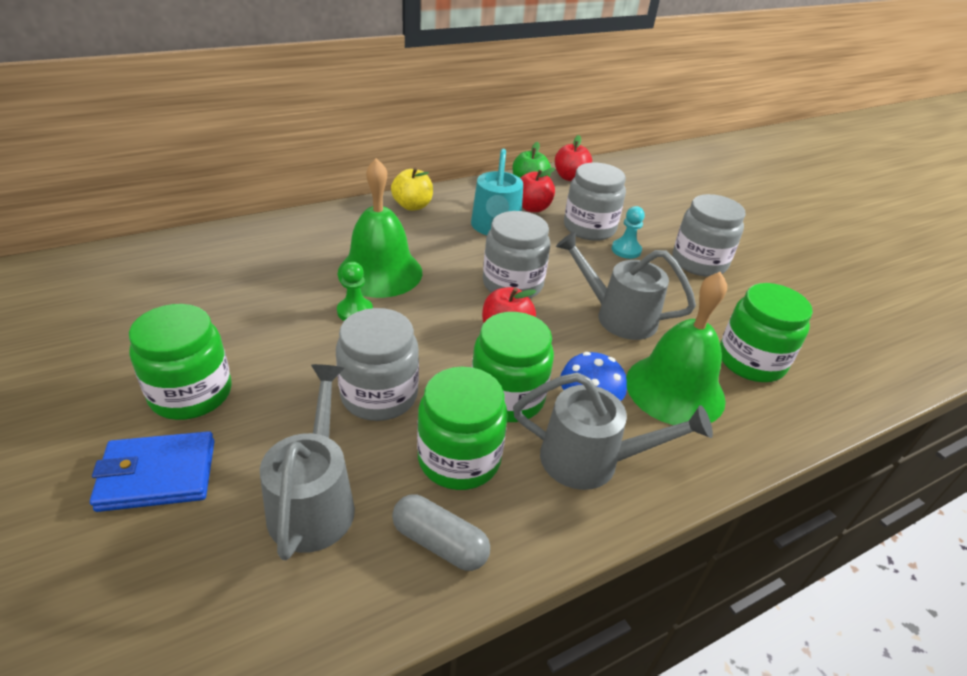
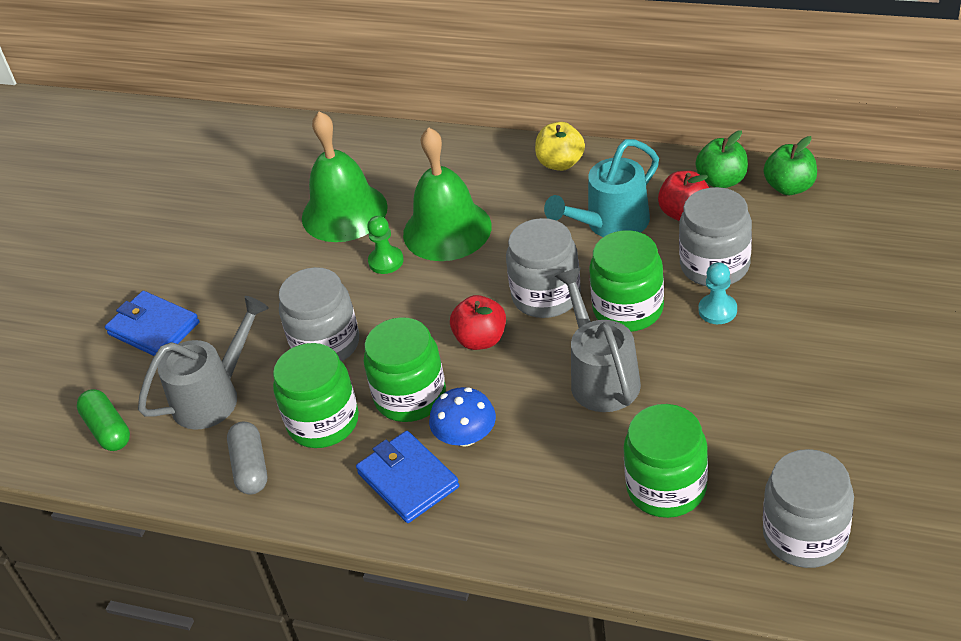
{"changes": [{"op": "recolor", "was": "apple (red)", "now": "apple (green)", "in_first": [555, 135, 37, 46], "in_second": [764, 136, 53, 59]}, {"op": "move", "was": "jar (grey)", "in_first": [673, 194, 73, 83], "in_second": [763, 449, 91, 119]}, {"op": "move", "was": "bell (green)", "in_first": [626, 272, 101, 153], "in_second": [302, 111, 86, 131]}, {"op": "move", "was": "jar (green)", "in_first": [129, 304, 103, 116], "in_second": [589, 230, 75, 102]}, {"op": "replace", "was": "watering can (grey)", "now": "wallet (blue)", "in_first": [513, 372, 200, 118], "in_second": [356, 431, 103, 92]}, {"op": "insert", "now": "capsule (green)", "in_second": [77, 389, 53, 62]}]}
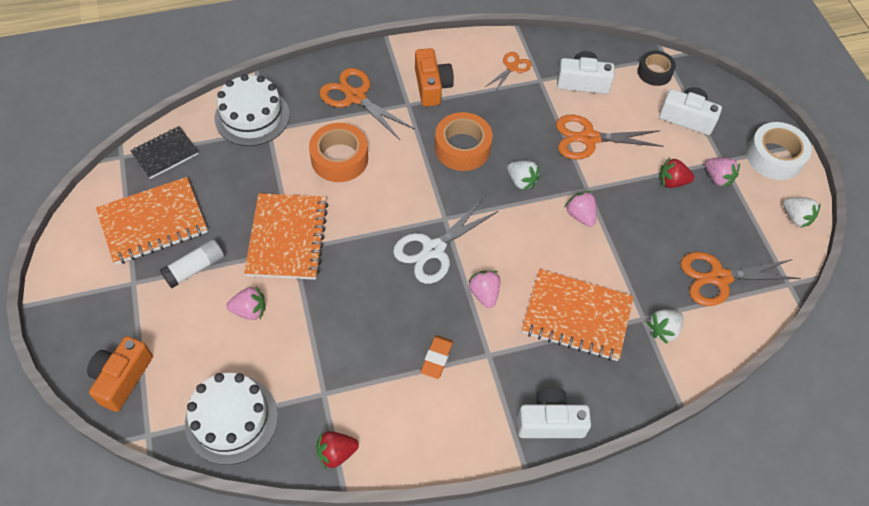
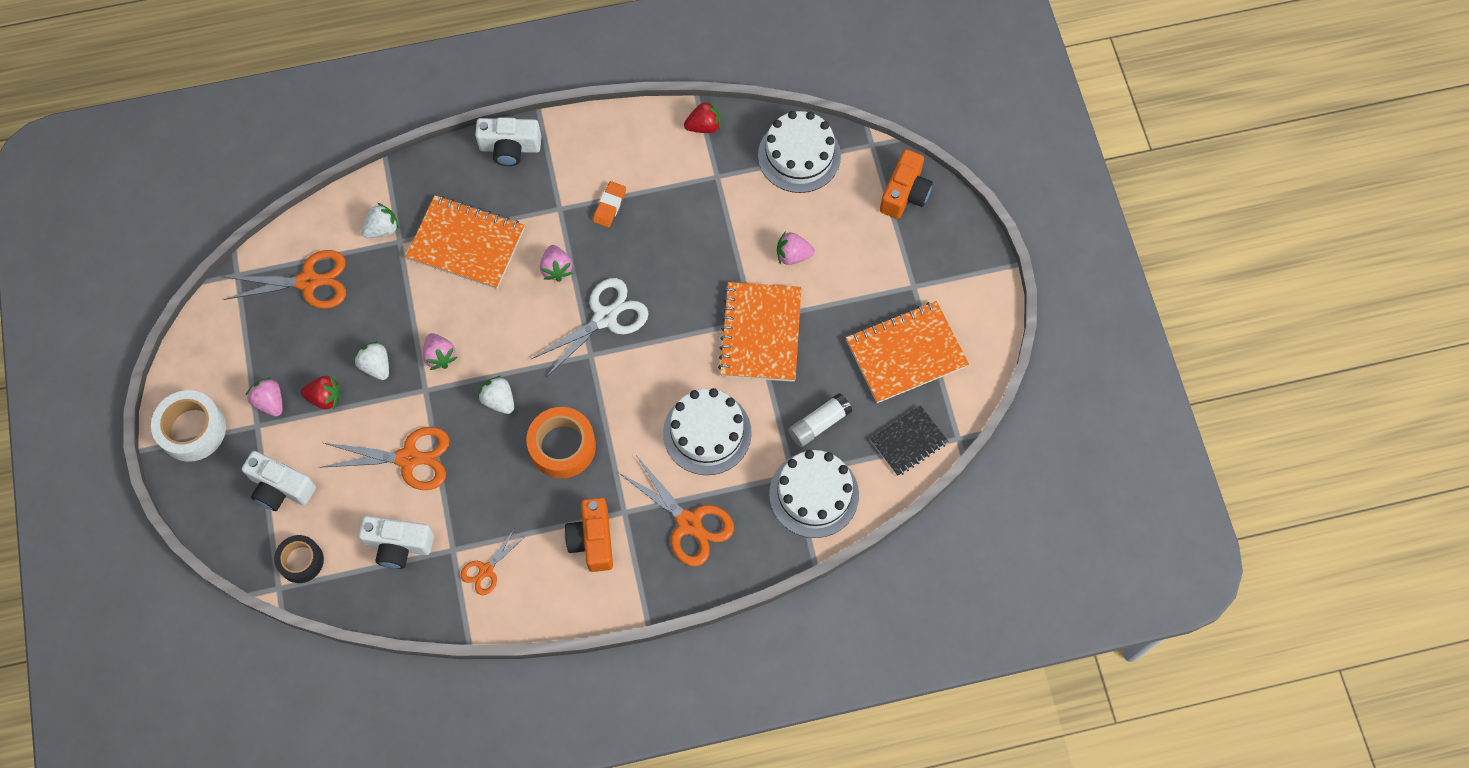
{"changes": [{"op": "replace", "was": "tape (orange)", "now": "cake (white)", "in_first": [309, 123, 59, 59], "in_second": [663, 388, 89, 87]}, {"op": "move", "was": "strawberry (white)", "in_first": [783, 197, 38, 31], "in_second": [354, 341, 35, 39]}, {"op": "move", "was": "glue stick (white)", "in_first": [160, 239, 64, 49], "in_second": [788, 393, 64, 54]}]}
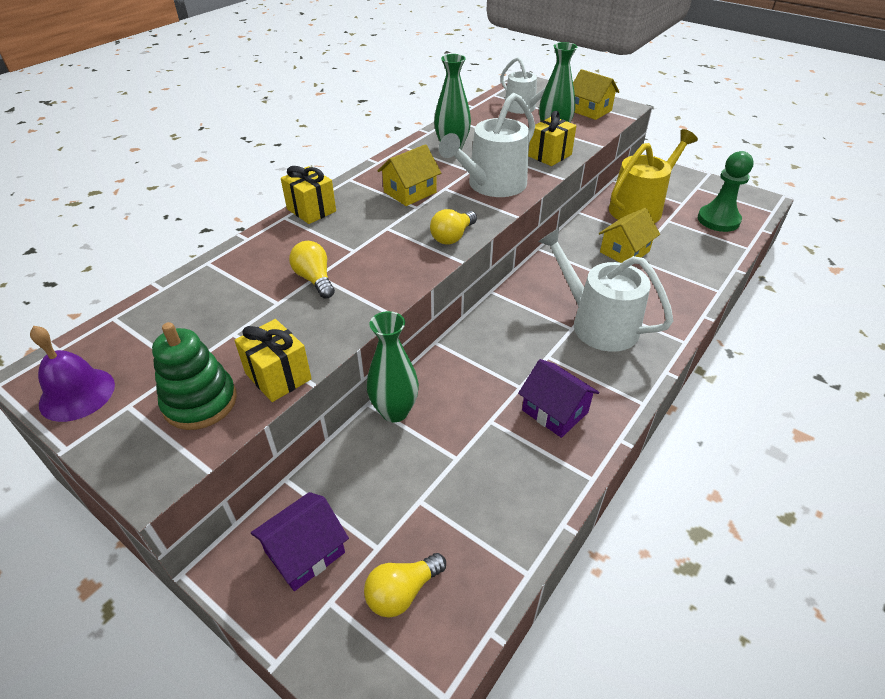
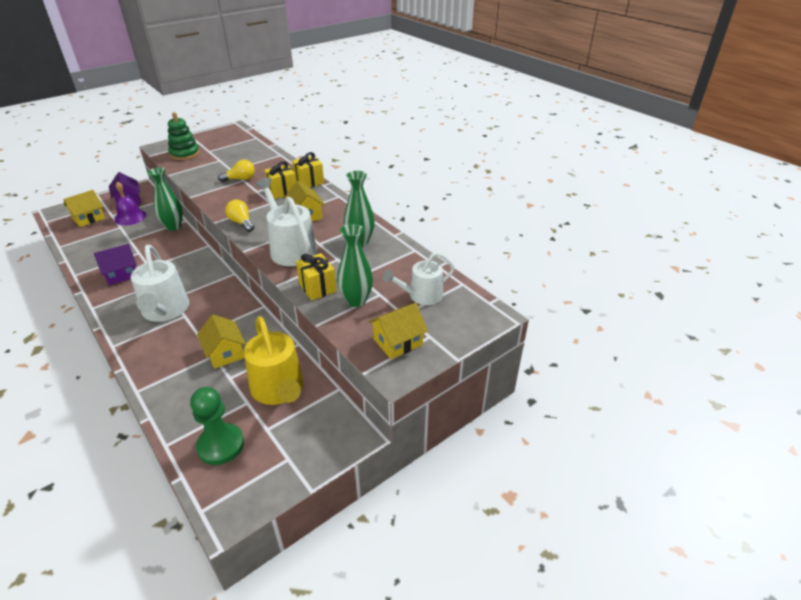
{"changes": [{"op": "rotate", "was": "watering can (white)", "in_first": [538, 228, 135, 124], "in_second": [131, 245, 58, 77], "clockwise": 105}, {"op": "move", "was": "gift (yellow)", "in_first": [234, 319, 78, 83], "in_second": [264, 161, 32, 38]}, {"op": "move", "was": "bell (purple)", "in_first": [30, 326, 85, 96], "in_second": [114, 181, 32, 44]}, {"op": "replace", "was": "light bulb (yellow)", "now": "house (yellow)", "in_first": [364, 553, 82, 64], "in_second": [64, 190, 41, 37]}]}
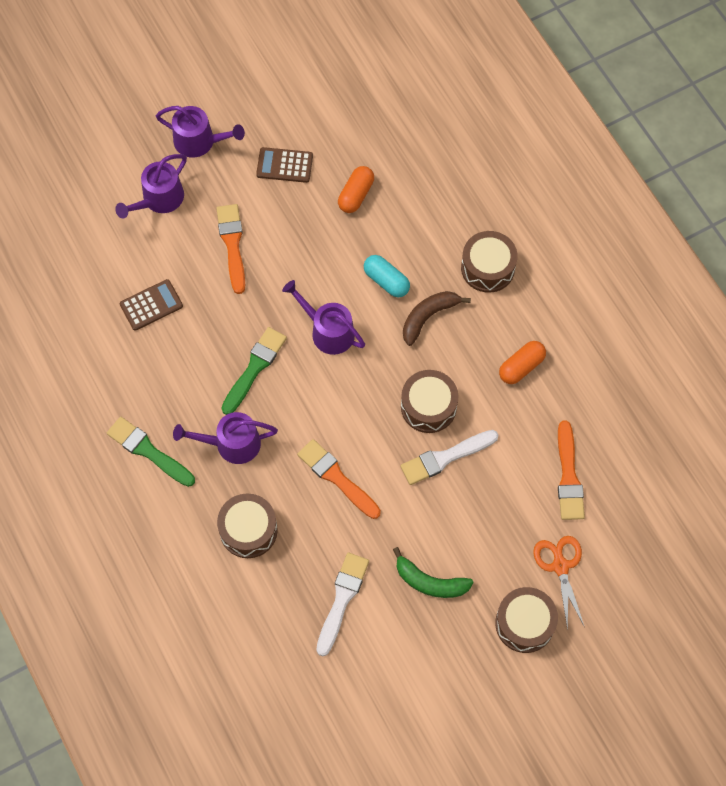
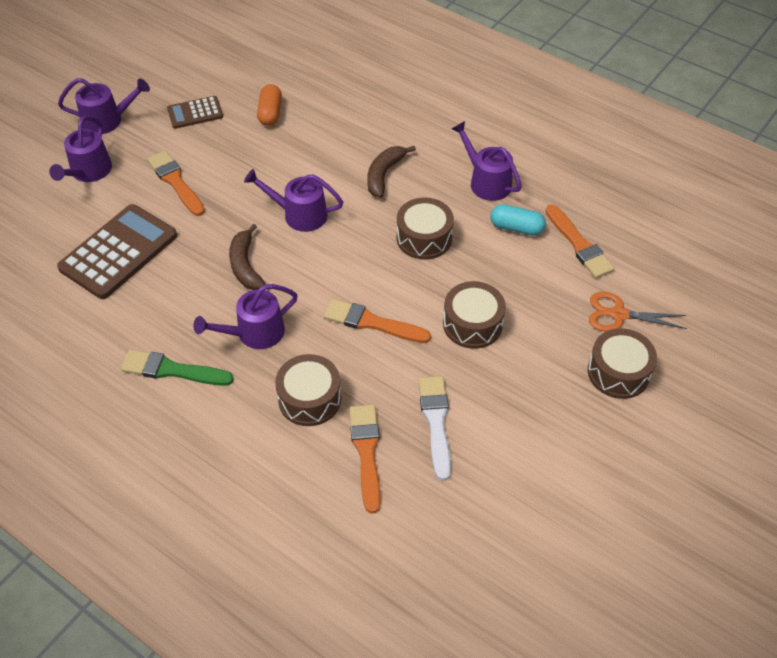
{"changes": [{"op": "move", "was": "drum (brown)", "in_first": [461, 231, 57, 62], "in_second": [443, 281, 63, 68]}, {"op": "move", "was": "capsule (turquoise)", "in_first": [364, 255, 46, 42], "in_second": [490, 204, 56, 31]}, {"op": "resize", "was": "calculator (brown)", "in_first": [120, 279, 63, 52], "in_second": [57, 204, 120, 95], "ratio": 1.84}, {"op": "replace", "was": "brush (green)", "now": "banana (brown)", "in_first": [222, 327, 65, 88], "in_second": [229, 224, 36, 66]}, {"op": "replace", "was": "capsule (orange)", "now": "watering can (purple)", "in_first": [499, 341, 47, 43], "in_second": [452, 121, 70, 80]}, {"op": "delete", "was": "brush (white)", "in_first": [400, 430, 98, 55]}, {"op": "rotate", "was": "scissors (orange)", "in_first": [533, 536, 52, 94], "in_second": [589, 292, 98, 40], "clockwise": -45}, {"op": "delete", "was": "banana (green)", "in_first": [393, 547, 81, 51]}, {"op": "insert", "now": "brush (orange)", "in_second": [349, 405, 32, 109]}]}
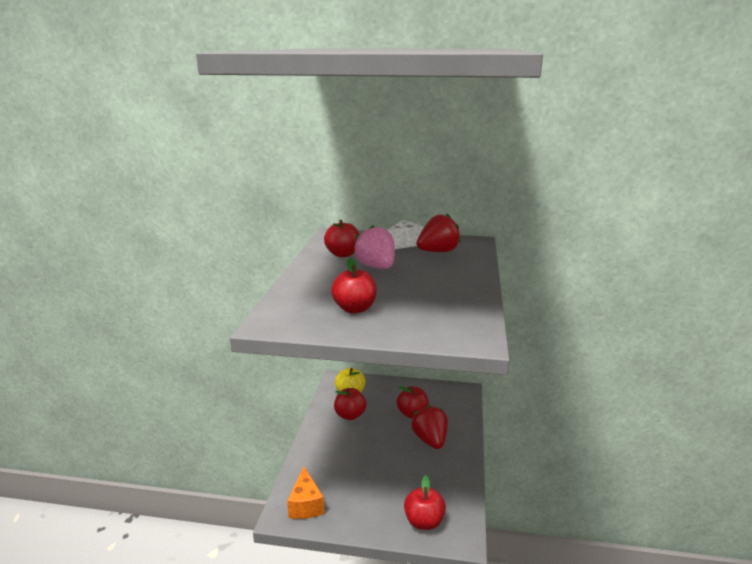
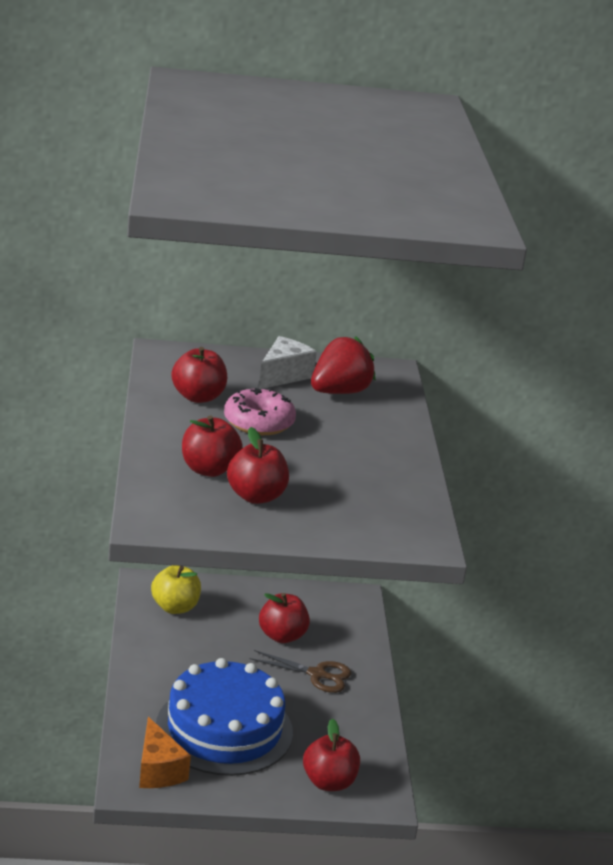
{"changes": [{"op": "replace", "was": "strawberry (pink)", "now": "donut (pink)", "in_first": [354, 225, 41, 44], "in_second": [224, 388, 72, 47]}, {"op": "move", "was": "apple (red)", "in_first": [334, 388, 32, 32], "in_second": [182, 415, 61, 62]}, {"op": "replace", "was": "strawberry (red)", "now": "scissors (brown)", "in_first": [412, 405, 36, 44], "in_second": [250, 650, 101, 43]}, {"op": "insert", "now": "cake (blue)", "in_second": [156, 658, 137, 118]}]}
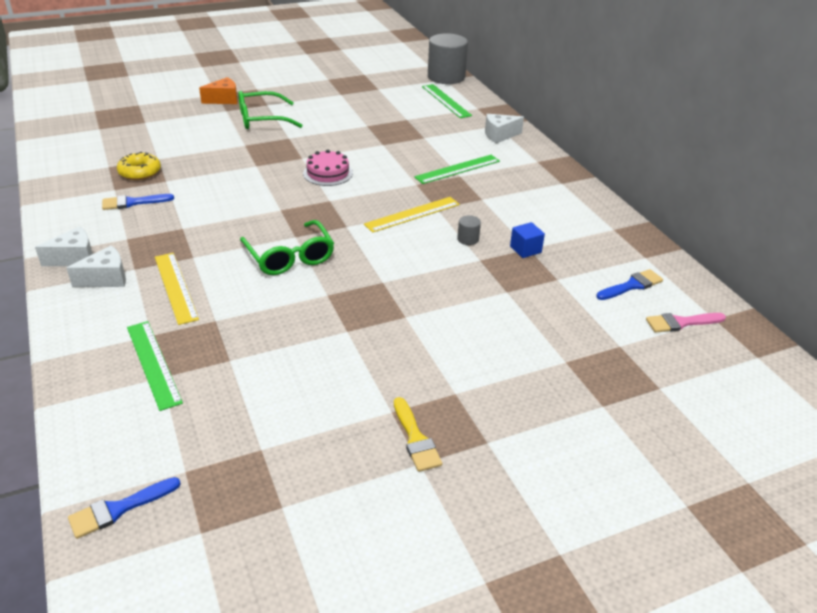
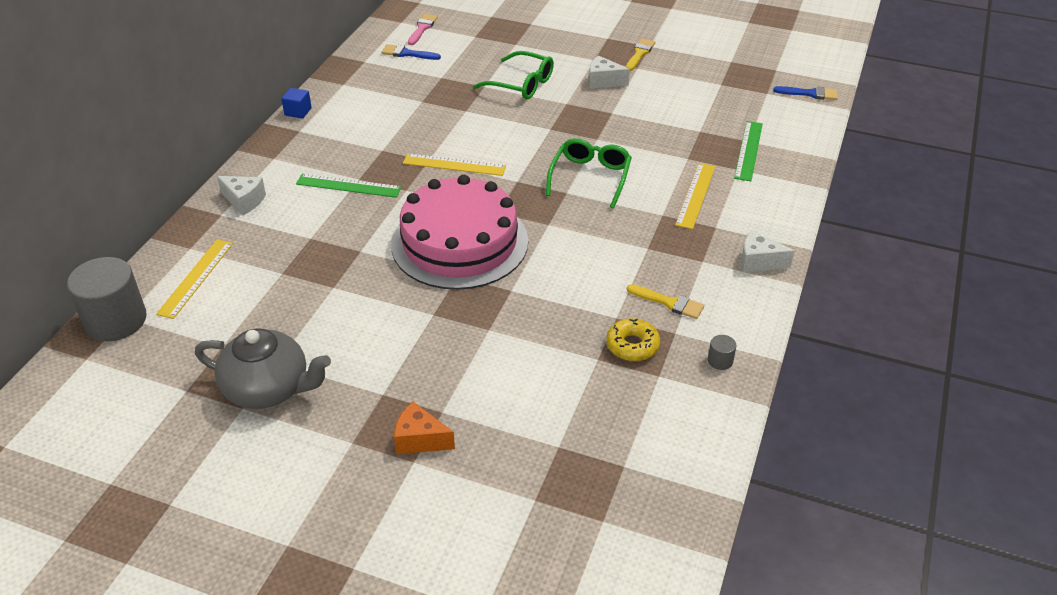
{"changes": [{"op": "recolor", "was": "ruler (green)", "now": "ruler (yellow)", "in_first": [422, 84, 50, 34], "in_second": [156, 239, 77, 80]}, {"op": "move", "was": "glasses (green)", "in_first": [238, 91, 64, 38], "in_second": [473, 51, 81, 49]}, {"op": "resize", "was": "cake (pink)", "in_first": [303, 150, 50, 36], "in_second": [391, 175, 137, 115], "ratio": 2.36}, {"op": "recolor", "was": "brush (blue)", "now": "brush (yellow)", "in_first": [102, 194, 72, 16], "in_second": [627, 284, 77, 35]}, {"op": "move", "was": "cylinder (grey)", "in_first": [457, 215, 24, 30], "in_second": [708, 335, 29, 35]}, {"op": "move", "was": "cube (blue)", "in_first": [510, 222, 35, 36], "in_second": [281, 88, 31, 31]}, {"op": "move", "was": "cheese (white)", "in_first": [67, 246, 59, 41], "in_second": [589, 56, 41, 32]}, {"op": "rotate", "was": "brush (pink)", "in_first": [646, 313, 80, 20], "in_second": [408, 14, 30, 31], "clockwise": -105}, {"op": "insert", "now": "teapot (grey)", "in_second": [195, 328, 136, 81]}]}
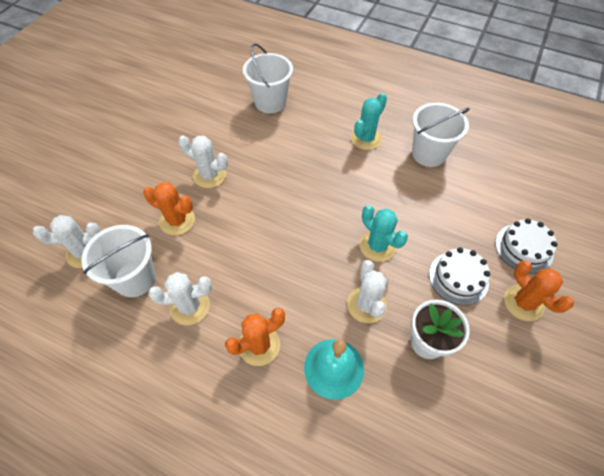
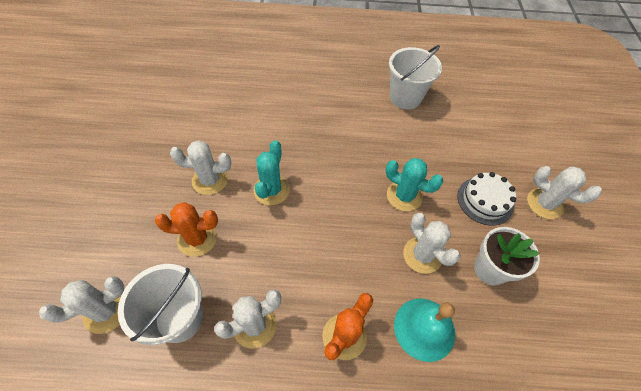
{"changes": [{"op": "delete", "was": "bucket (white)", "in_first": [243, 43, 50, 70]}, {"op": "move", "was": "cactus (turquoise)", "in_first": [351, 93, 36, 57], "in_second": [254, 140, 36, 65]}, {"op": "delete", "was": "cake (white)", "in_first": [495, 218, 63, 56]}, {"op": "recolor", "was": "cactus (orange)", "now": "cactus (white)", "in_first": [504, 260, 70, 61], "in_second": [527, 166, 75, 53]}]}
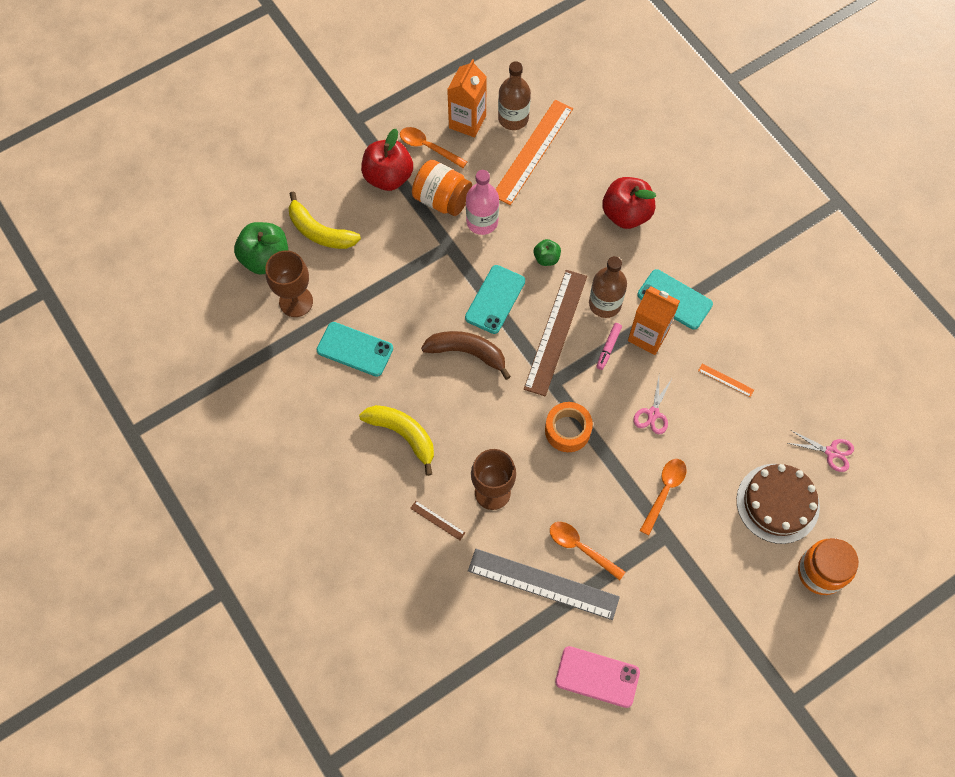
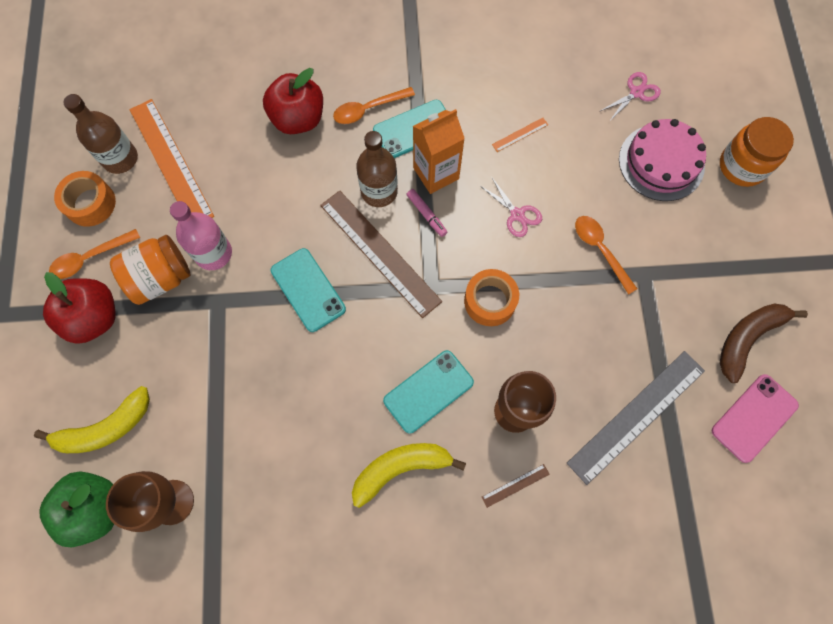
{"changes": [{"op": "replace", "was": "carton (orange)", "now": "tape (orange)", "in_first": [447, 59, 40, 79], "in_second": [54, 171, 62, 56]}, {"op": "delete", "was": "apple (green)", "in_first": [534, 239, 27, 27]}, {"op": "move", "was": "phone (turquoise)", "in_first": [316, 322, 77, 55], "in_second": [383, 350, 91, 84]}, {"op": "move", "was": "banana (brown)", "in_first": [421, 331, 90, 49], "in_second": [720, 304, 88, 79]}, {"op": "recolor", "was": "cake (brown)", "now": "cake (pink)", "in_first": [737, 464, 83, 80], "in_second": [619, 119, 87, 82]}, {"op": "move", "was": "spoon (orange)", "in_first": [550, 522, 75, 58], "in_second": [333, 87, 82, 37]}]}
